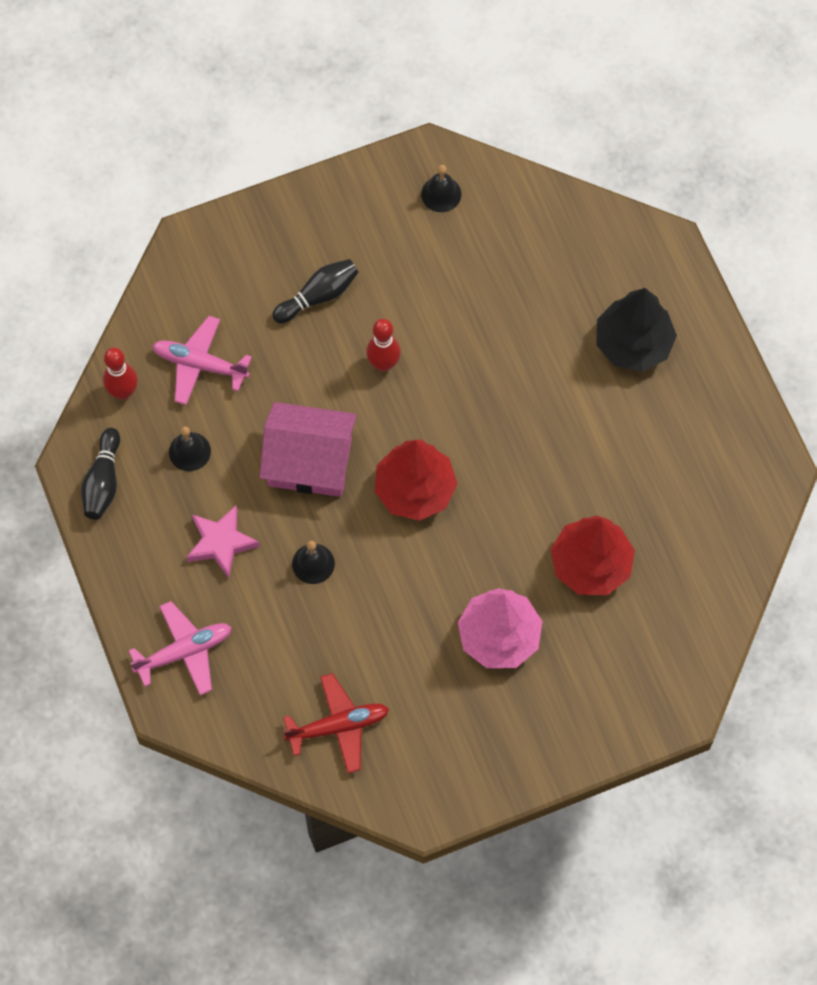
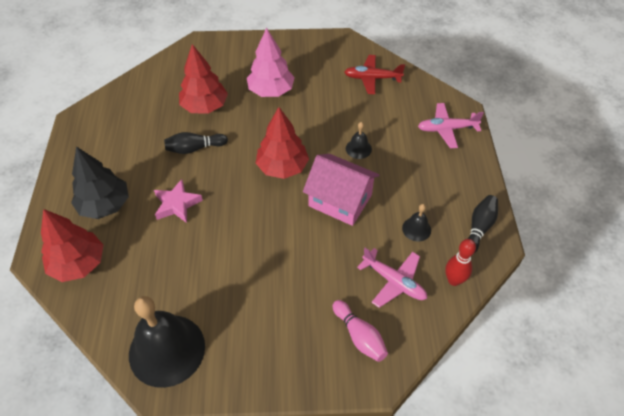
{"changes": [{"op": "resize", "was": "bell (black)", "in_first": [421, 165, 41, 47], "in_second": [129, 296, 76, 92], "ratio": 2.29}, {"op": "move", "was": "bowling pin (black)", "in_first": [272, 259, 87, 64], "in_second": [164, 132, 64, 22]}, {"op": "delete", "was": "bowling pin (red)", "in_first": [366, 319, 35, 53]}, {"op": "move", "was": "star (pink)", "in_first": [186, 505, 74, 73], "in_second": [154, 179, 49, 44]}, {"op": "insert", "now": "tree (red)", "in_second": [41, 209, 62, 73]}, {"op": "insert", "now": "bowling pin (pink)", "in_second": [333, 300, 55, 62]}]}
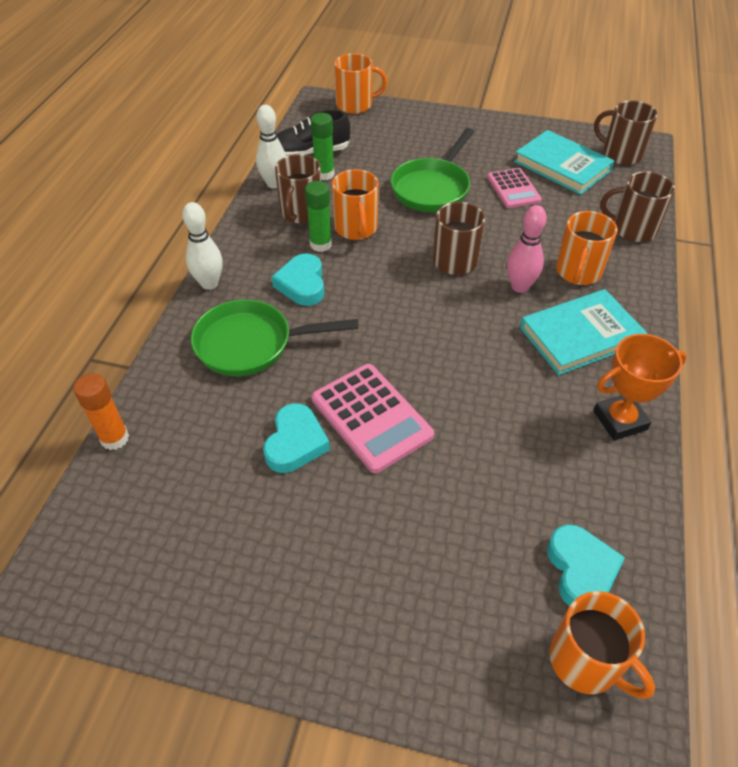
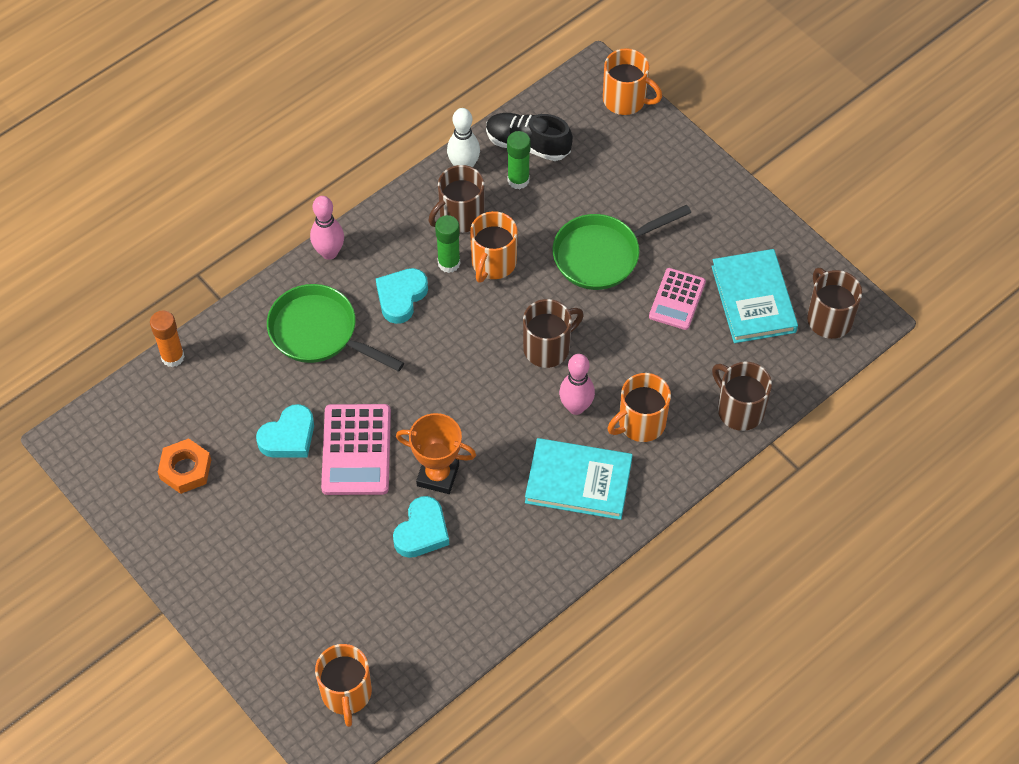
{"changes": [{"op": "recolor", "was": "bowling pin (white)", "now": "bowling pin (pink)", "in_first": [182, 202, 41, 88], "in_second": [310, 196, 34, 64]}, {"op": "move", "was": "trophy (orange)", "in_first": [593, 334, 94, 106], "in_second": [396, 413, 80, 81]}, {"op": "move", "was": "heart (turquoise)", "in_first": [547, 524, 78, 82], "in_second": [393, 496, 56, 62]}, {"op": "insert", "now": "nut (orange)", "in_second": [158, 438, 53, 56]}]}
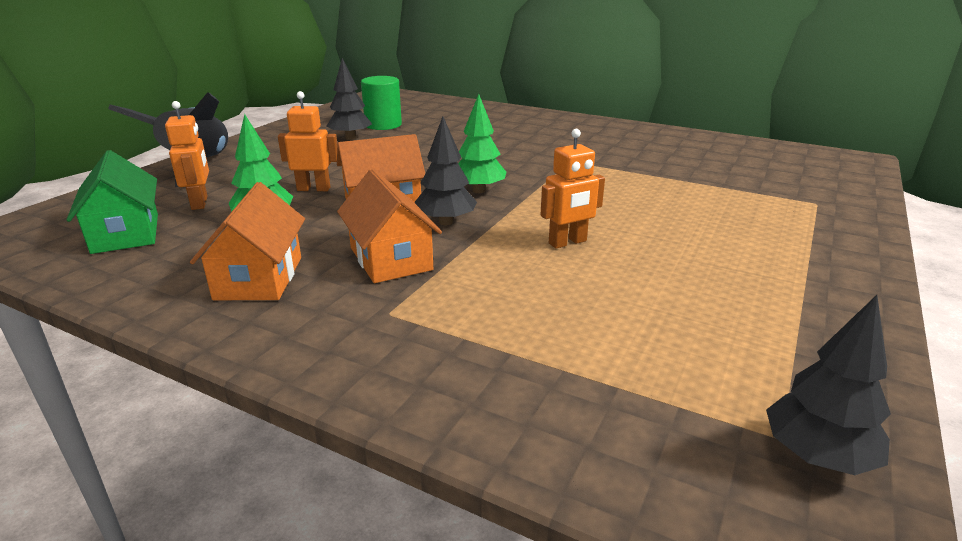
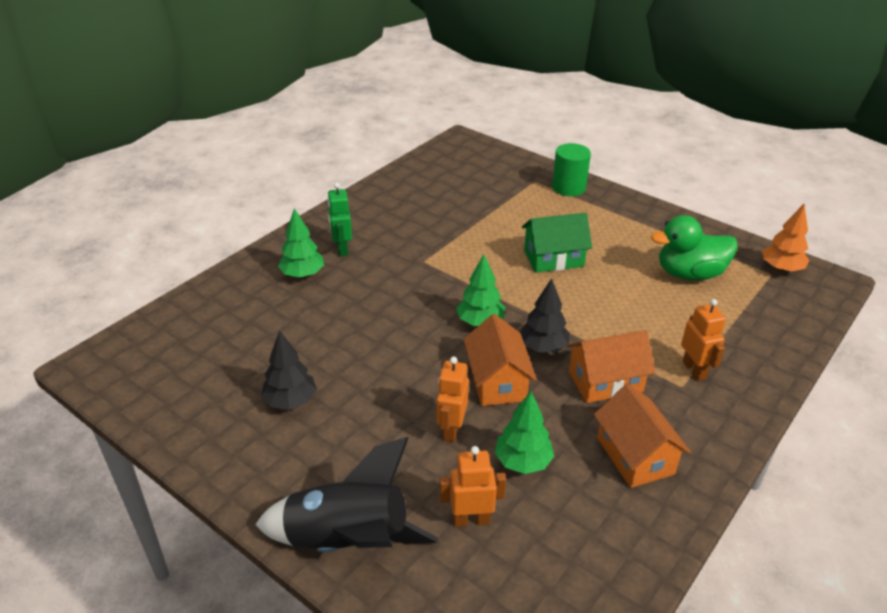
{"changes": [{"op": "move", "was": "cylinder (green)", "in_first": [361, 76, 41, 54], "in_second": [552, 143, 39, 53]}, {"op": "move", "was": "robot (orange)", "in_first": [541, 129, 64, 120], "in_second": [681, 299, 45, 82]}, {"op": "move", "was": "house (green)", "in_first": [66, 150, 92, 104], "in_second": [522, 213, 70, 60]}, {"op": "rotate", "was": "house (orange)", "in_first": [190, 182, 115, 118], "in_second": [594, 384, 97, 104], "clockwise": 60}, {"op": "recolor", "was": "tree (black)", "now": "tree (orange)", "in_first": [766, 295, 125, 180], "in_second": [762, 204, 47, 68]}, {"op": "insert", "now": "robot (green)", "in_second": [327, 183, 25, 74]}, {"op": "insert", "now": "tree (green)", "in_second": [278, 208, 46, 70]}, {"op": "insert", "now": "duck (green)", "in_second": [651, 215, 87, 65]}]}
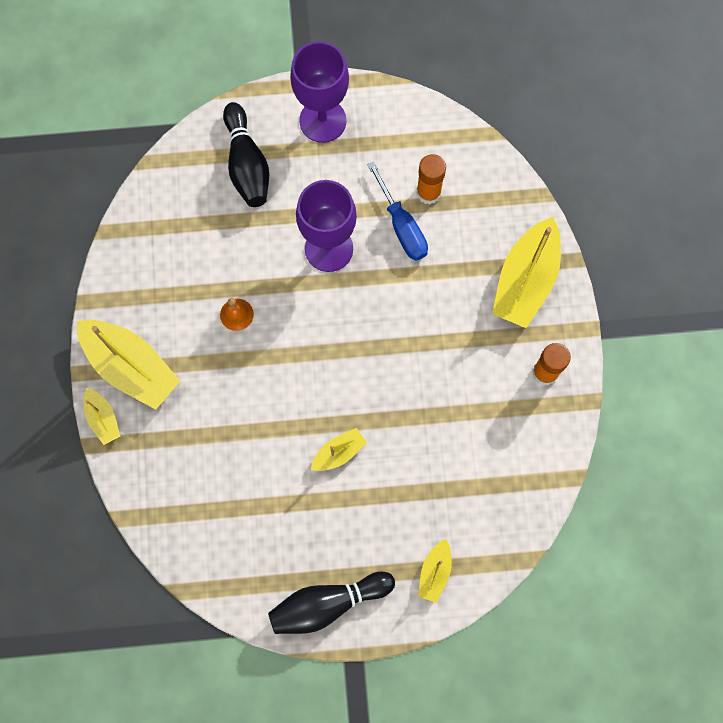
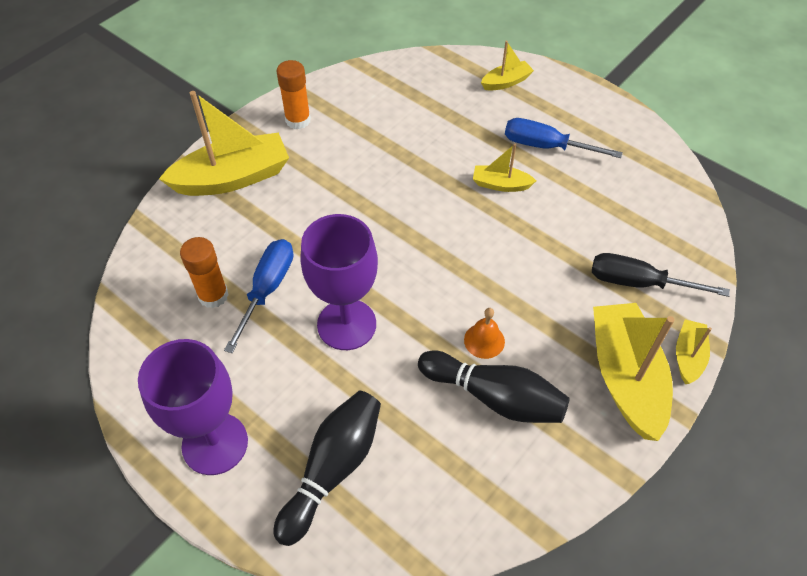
{"changes": [{"op": "move", "was": "bowling pin (black)", "in_first": [268, 572, 127, 62], "in_second": [418, 350, 152, 73]}, {"op": "insert", "now": "screwdriver (blue)", "in_second": [505, 118, 118, 40]}, {"op": "insert", "now": "screwdriver (black)", "in_second": [592, 253, 138, 44]}]}
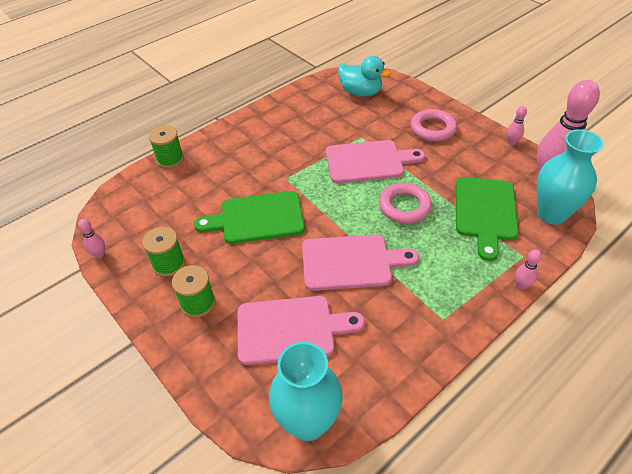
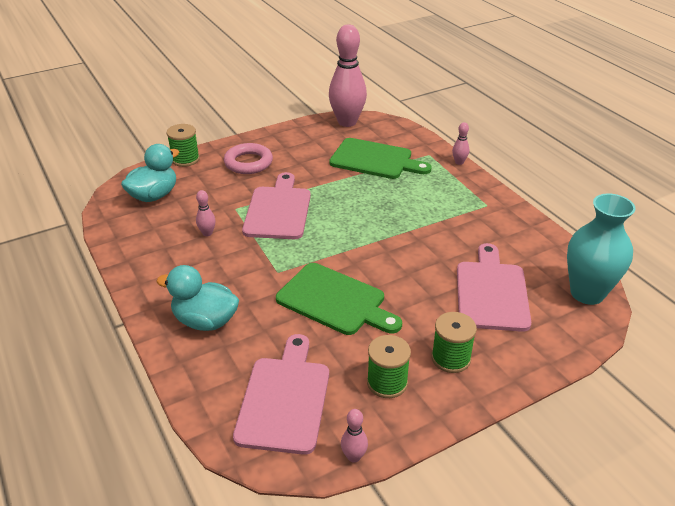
{"changes": [{"op": "move", "was": "bowling pin (pink)", "in_first": [507, 106, 20, 39], "in_second": [196, 190, 20, 46]}, {"op": "move", "was": "spool (green)", "in_first": [148, 125, 36, 43], "in_second": [167, 124, 33, 43]}, {"op": "delete", "was": "vase (turquoise)", "in_first": [537, 129, 67, 96]}, {"op": "delete", "was": "ring (pink)", "in_first": [379, 183, 53, 41]}, {"op": "rotate", "was": "cutting board (green)", "in_first": [194, 191, 111, 53], "in_second": [276, 263, 126, 72], "clockwise": -60}, {"op": "move", "was": "cutting board (pink)", "in_first": [302, 234, 117, 57], "in_second": [233, 334, 96, 121]}, {"op": "insert", "now": "duck (turquoise)", "in_second": [156, 265, 83, 66]}]}
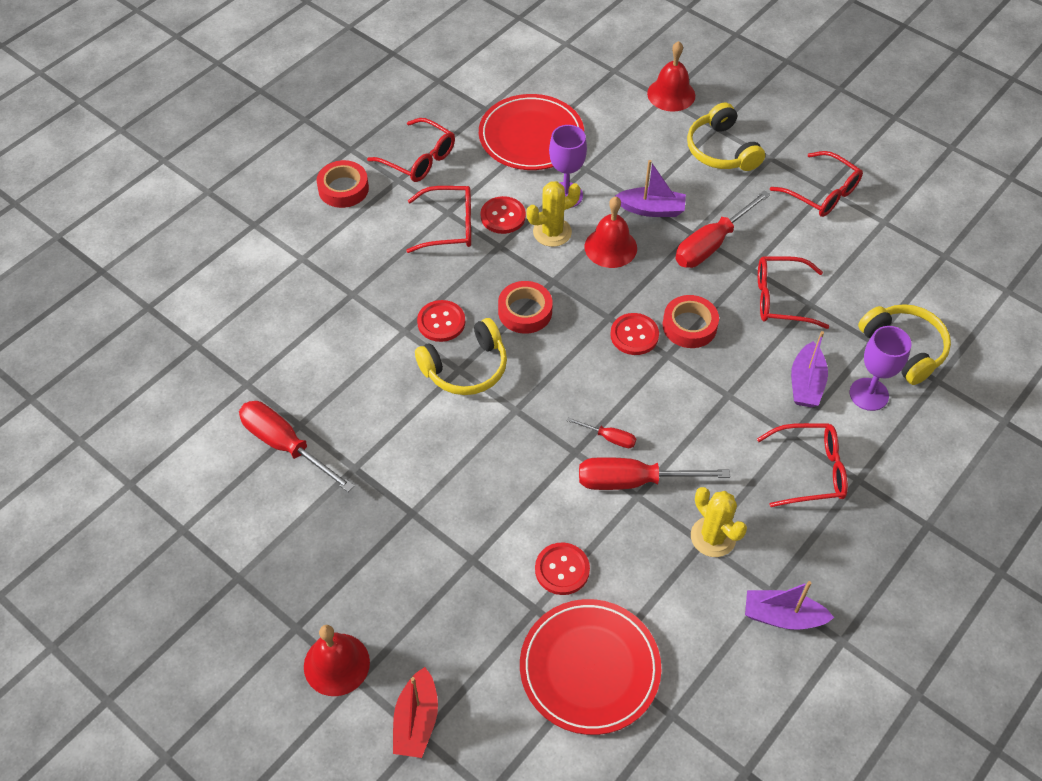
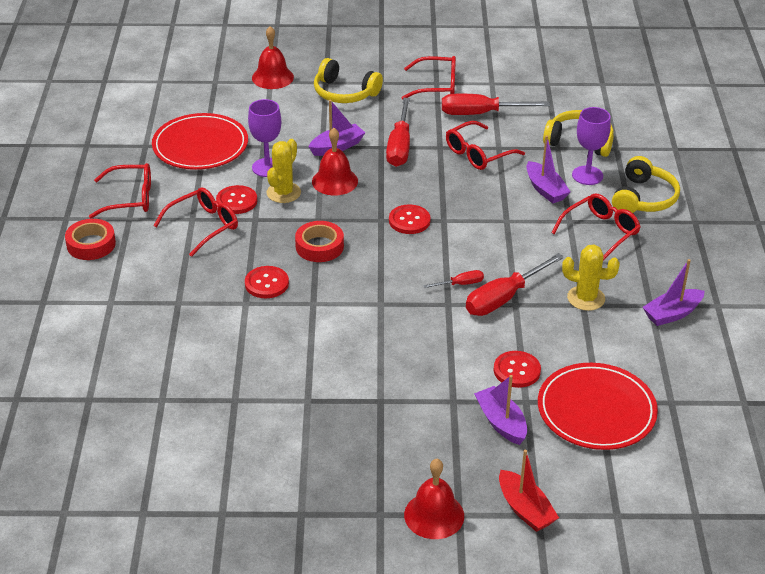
{"changes": [{"op": "delete", "was": "tape (red)", "in_first": [663, 295, 56, 53]}, {"op": "move", "was": "headphones (yellow)", "in_first": [415, 318, 92, 77], "in_second": [612, 156, 68, 57]}, {"op": "move", "was": "screwdriver (red)", "in_first": [239, 401, 116, 91], "in_second": [442, 94, 108, 21]}, {"op": "insert", "now": "boat (purple)", "in_second": [474, 375, 53, 70]}]}
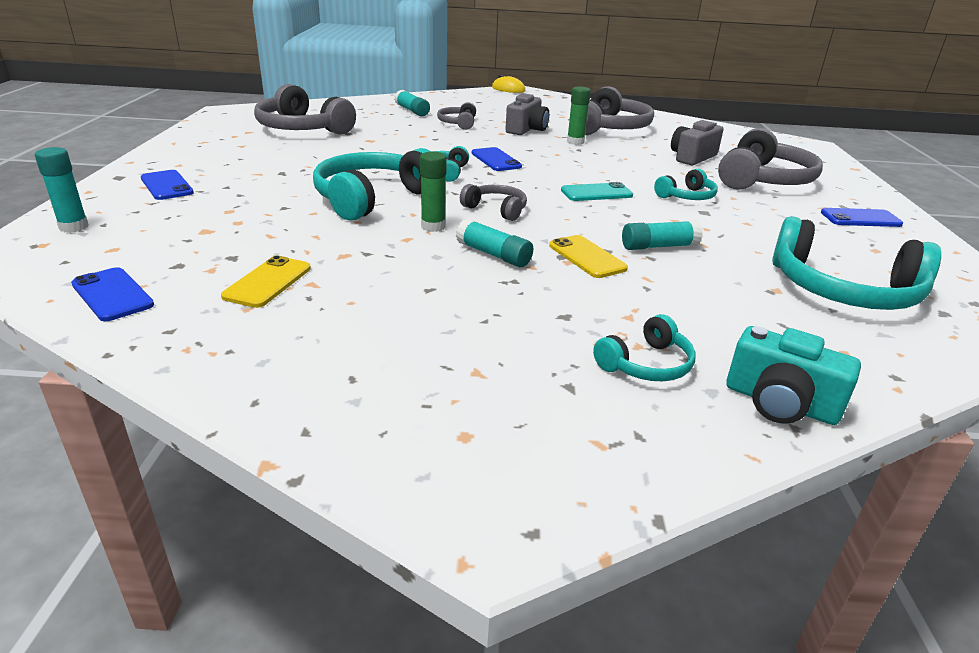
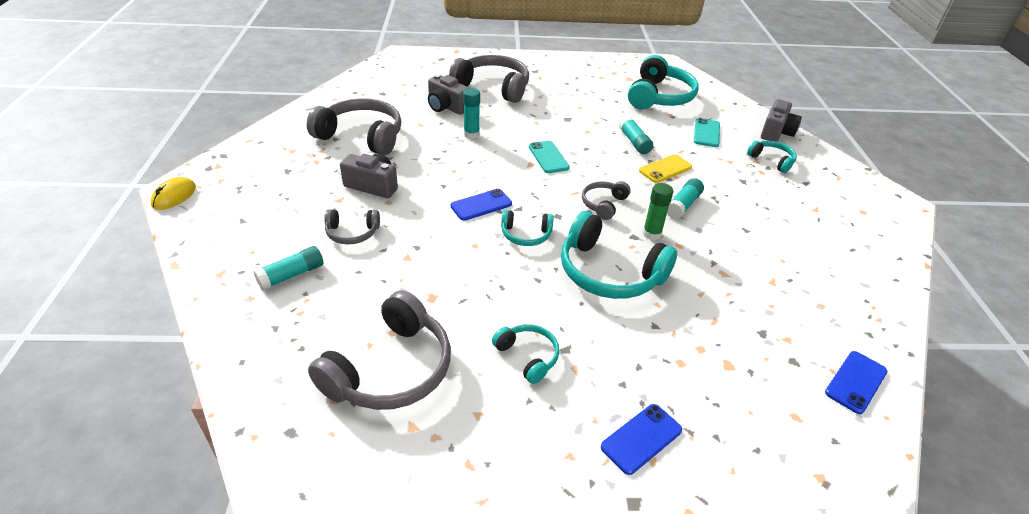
{"changes": [{"op": "delete", "was": "glue stick (green)", "in_first": [567, 87, 24, 58]}, {"op": "move", "was": "glue stick (turquoise)", "in_first": [35, 147, 54, 86], "in_second": [463, 88, 17, 51]}, {"op": "move", "was": "headphones (turquoise)", "in_first": [654, 169, 64, 31], "in_second": [492, 324, 67, 60]}, {"op": "delete", "was": "phone (blue)", "in_first": [821, 208, 82, 19]}, {"op": "delete", "was": "phone (yellow)", "in_first": [221, 255, 90, 53]}, {"op": "recolor", "was": "camera (turquoise)", "now": "camera (grey)", "in_first": [726, 326, 135, 99], "in_second": [761, 99, 41, 43]}, {"op": "insert", "now": "phone (turquoise)", "in_second": [694, 118, 26, 29]}]}
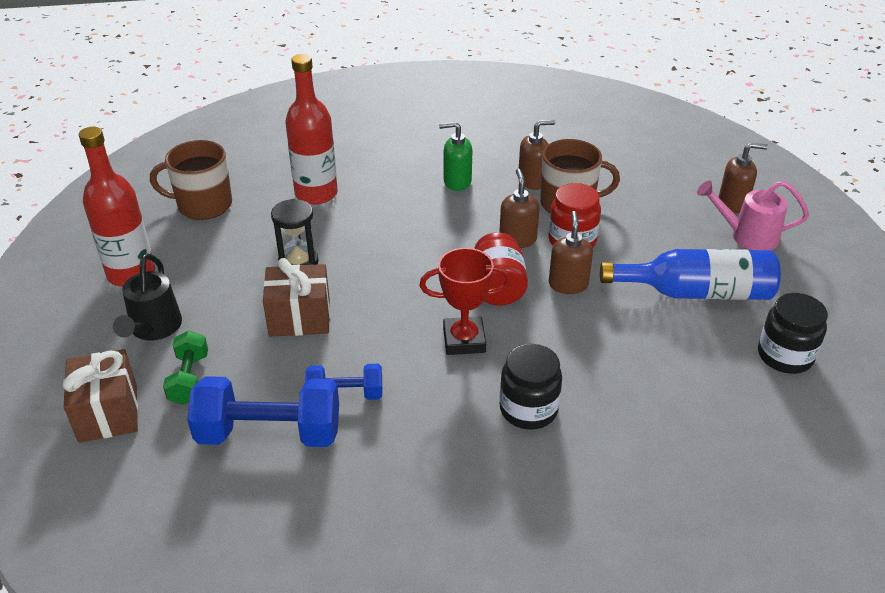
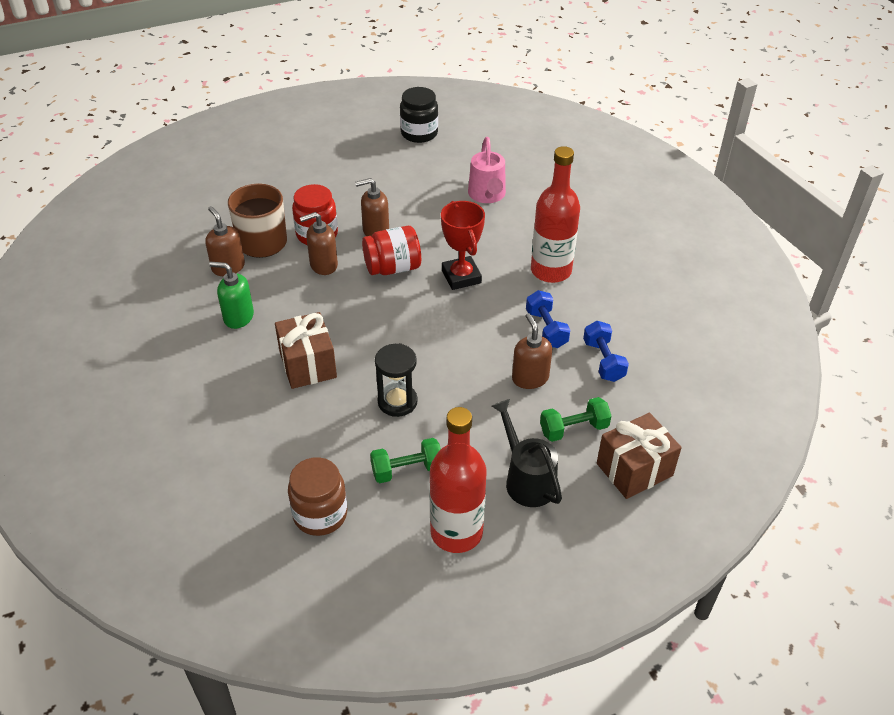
{"changes": [{"op": "move", "was": "bottle (red)", "in_first": [285, 54, 53, 151], "in_second": [531, 146, 49, 137]}, {"op": "rotate", "was": "soap dispenser (green)", "in_first": [439, 121, 33, 70], "in_second": [209, 262, 45, 67], "clockwise": 120}, {"op": "replace", "was": "mug (brown)", "now": "jar (brown)", "in_first": [150, 140, 82, 80], "in_second": [288, 457, 59, 79]}, {"op": "move", "was": "soap dispenser (brown)", "in_first": [719, 142, 49, 71], "in_second": [512, 313, 40, 76]}, {"op": "move", "was": "watering can (pink)", "in_first": [697, 180, 112, 70], "in_second": [468, 137, 38, 66]}, {"op": "delete", "was": "bottle (blue)", "in_first": [600, 249, 181, 51]}, {"op": "rotate", "was": "watering can (black)", "in_first": [113, 253, 69, 88], "in_second": [492, 399, 70, 108], "clockwise": -105}, {"op": "move", "was": "gift (brown)", "in_first": [263, 258, 67, 79], "in_second": [275, 312, 62, 77]}, {"op": "delete", "was": "jar (black)", "in_first": [500, 344, 62, 86]}, {"op": "resize", "was": "dumbbell (blue)", "in_first": [187, 376, 152, 71], "in_second": [583, 321, 46, 61], "ratio": 0.56}, {"op": "insert", "now": "dumbbell (green)", "in_second": [370, 438, 71, 45]}]}
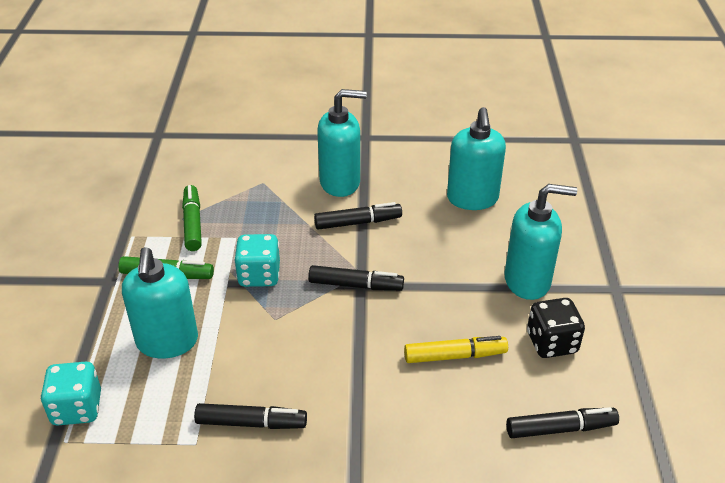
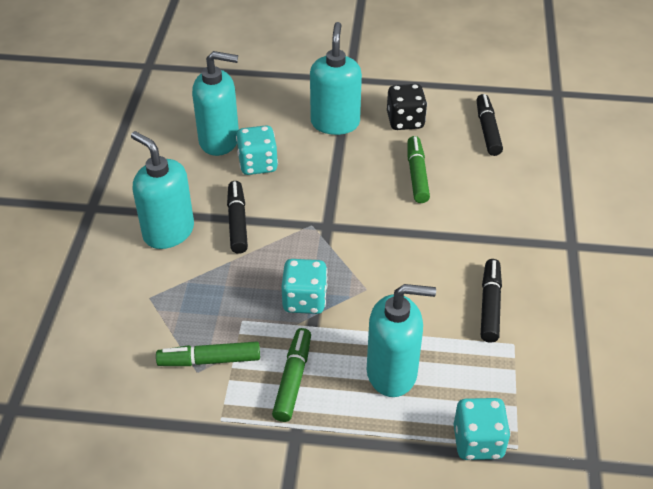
{"changes": [{"op": "rotate", "was": "soap dispenser (turquoise)", "in_first": [317, 89, 50, 108], "in_second": [131, 131, 63, 118], "clockwise": -45}, {"op": "delete", "was": "marker (black)", "in_first": [308, 265, 96, 26]}, {"op": "recolor", "was": "marker (yellow)", "now": "marker (green)", "in_first": [404, 336, 104, 27], "in_second": [407, 136, 23, 67]}, {"op": "insert", "now": "dice (turquoise)", "in_second": [236, 125, 42, 50]}]}
